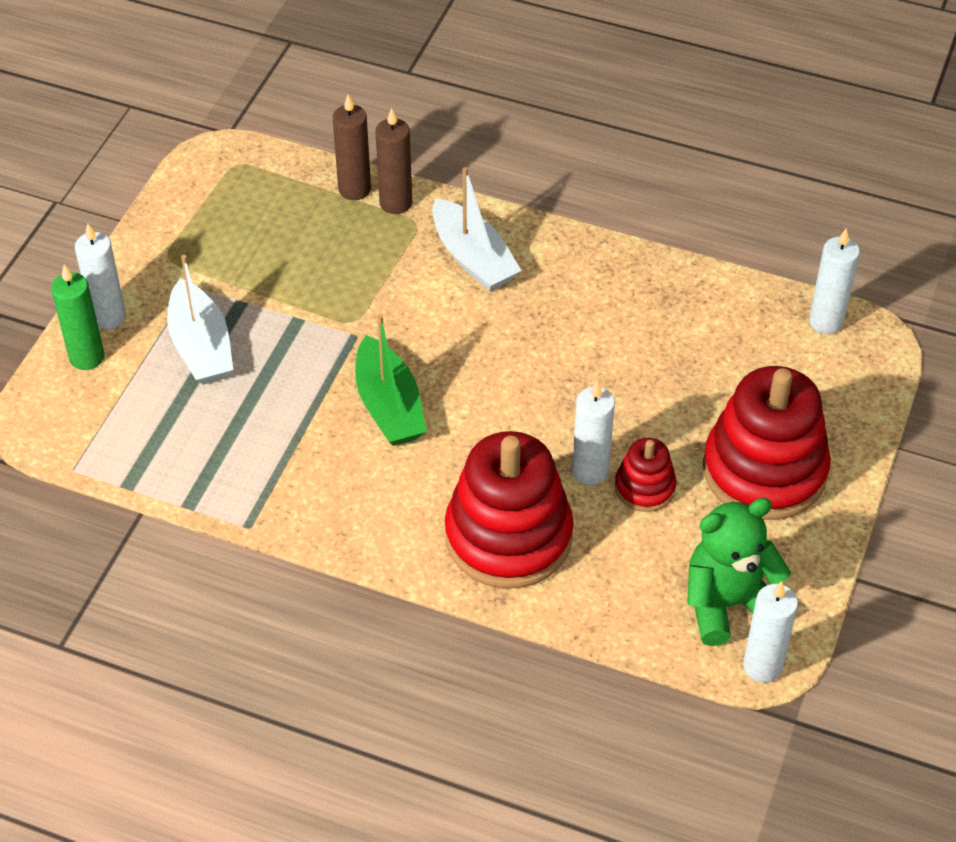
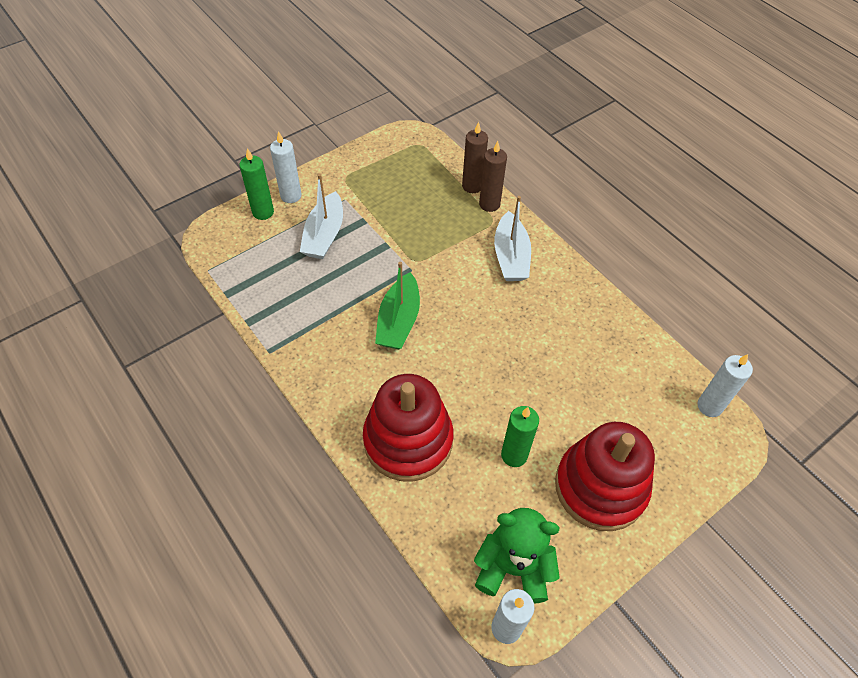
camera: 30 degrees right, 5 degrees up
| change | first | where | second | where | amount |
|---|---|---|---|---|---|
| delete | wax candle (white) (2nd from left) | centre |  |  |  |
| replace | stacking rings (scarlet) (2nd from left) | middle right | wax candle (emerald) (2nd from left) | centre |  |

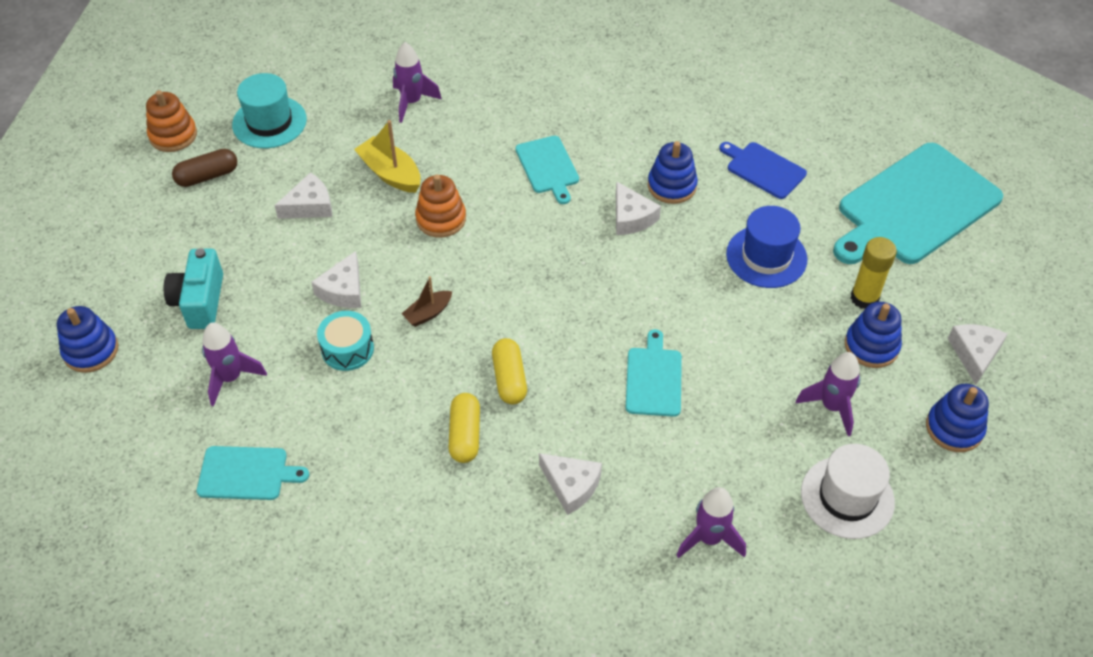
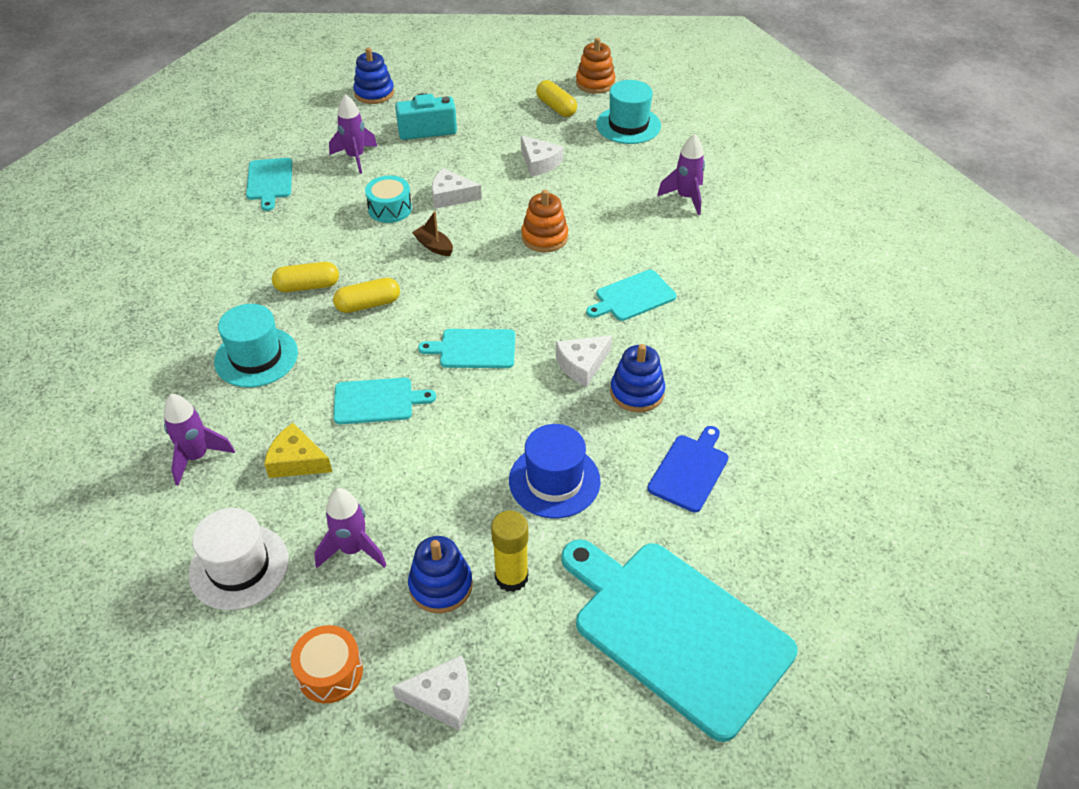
camera: 80 degrees right, 5 degrees down
| change | first | where | second | where | amount |
|---|---|---|---|---|---|
| recolor | pill shape (dark brown) | top left | pill shape (bright yellow) (3rd from left) | top centre |  |
| delete | sailboat (bright yellow) | top centre |  |  |  |
| replace | cheese wedge (white) (3rd from left) | bottom centre | tall hat (turquoise) (1st from left) | middle left |  |
| replace | stacking rings (cobalt) (4th from left) | middle right | toy drum (orange) | bottom left |  |
| insert |  |  | cheese wedge (bright yellow) | middle left |  |
| insert |  |  | bread board (turquoise) (3rd from left) | centre |  |

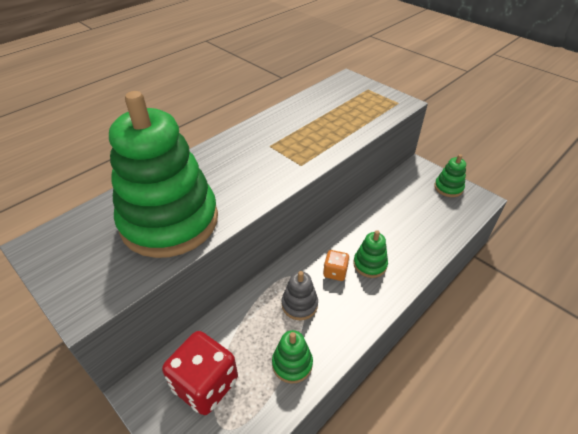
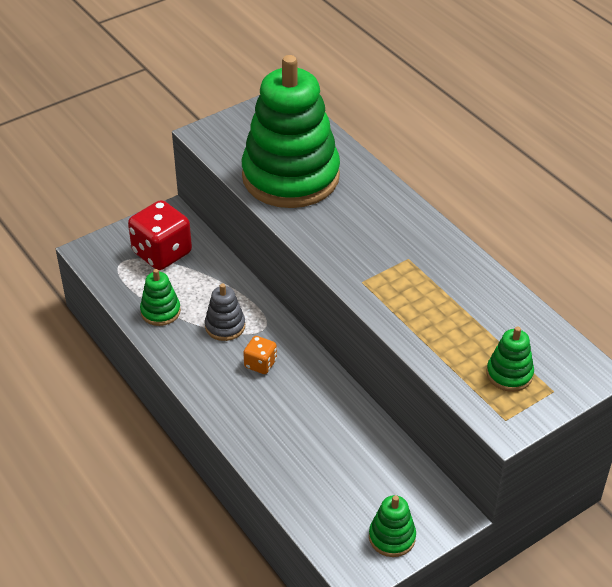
camera: 100 degrees right, 0 degrees up
| change | first | where | second | where | amount |
|---|---|---|---|---|---|
| move | stacking rings (emerald) (3rd from left in the first image) | centre | stacking rings (emerald) (4th from left) | middle right |  |

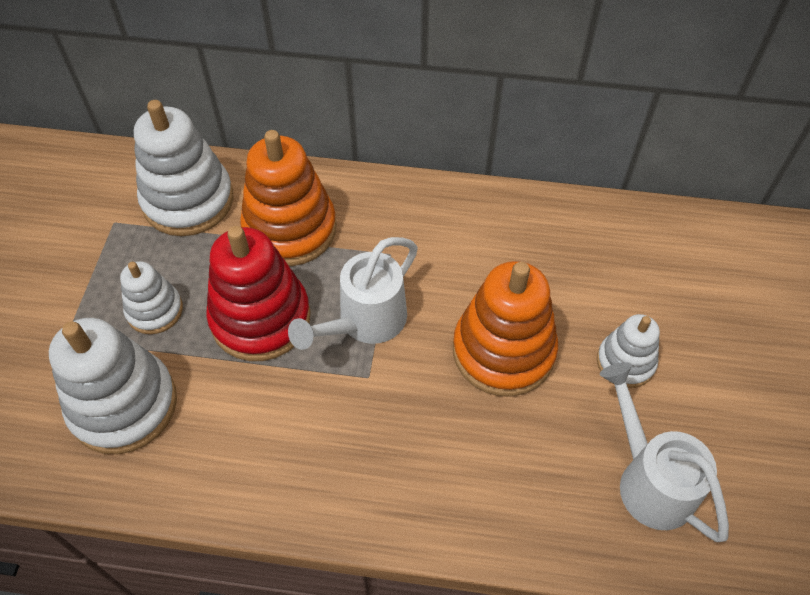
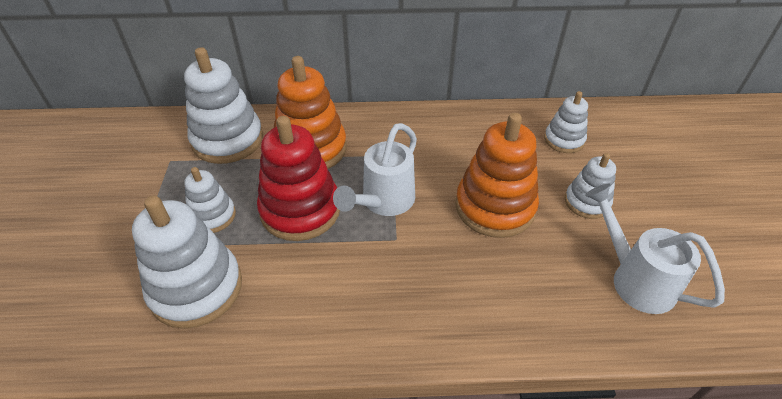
camera: 10 degrees left, 10 degrees down
| change | first | where | second | where | amount |
|---|---|---|---|---|---|
| insert |  |  | stacking rings (white) (4th from left) | top right |  |

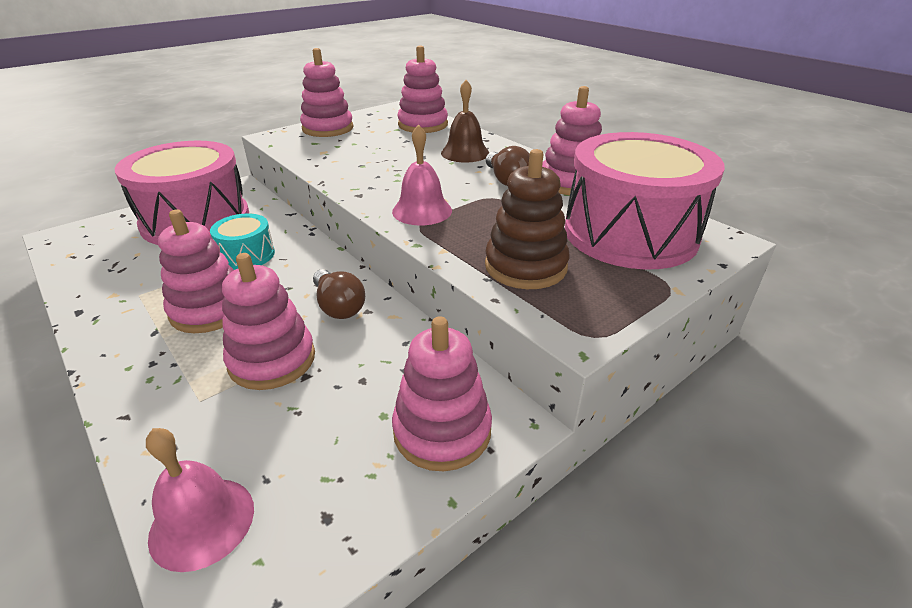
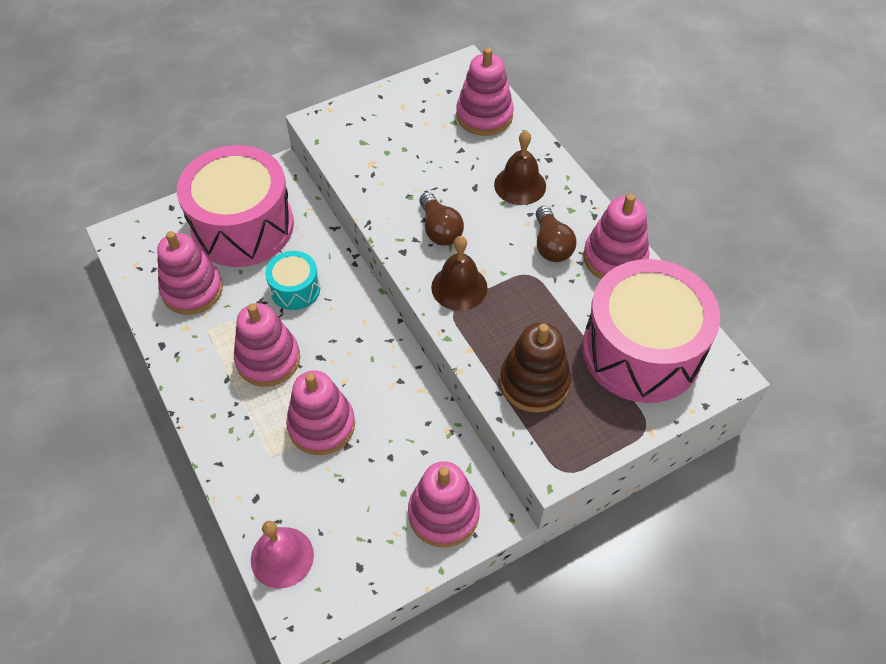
camera: 10 degrees right, 20 degrees up
| change | first | where | second | where | amount |
|---|---|---|---|---|---|
| move | stacking rings (rose-pink) (3rd from left in the first image) | top centre | stacking rings (rose-pink) (1st from left) | middle left |  |
| move | light bulb (dark brown) (1st from left) | centre |  | top centre |  |
| recolor | school bell (rose-pink) (2nd from left) | top centre | school bell (dark brown) (1st from left) | centre |  |

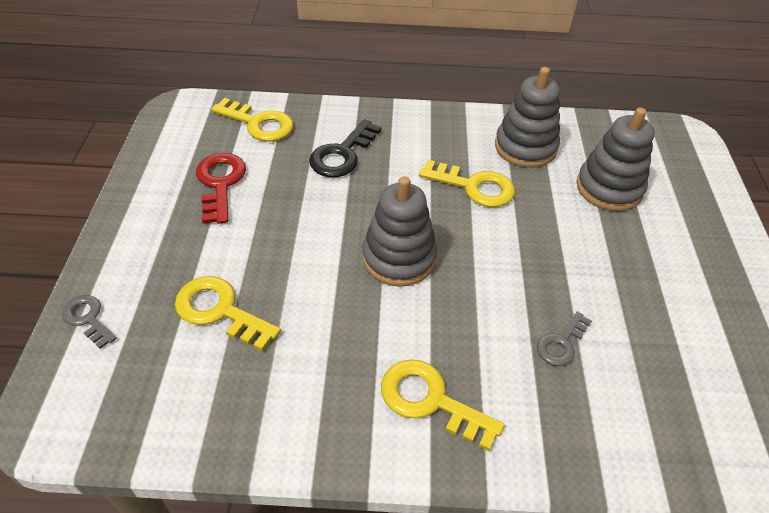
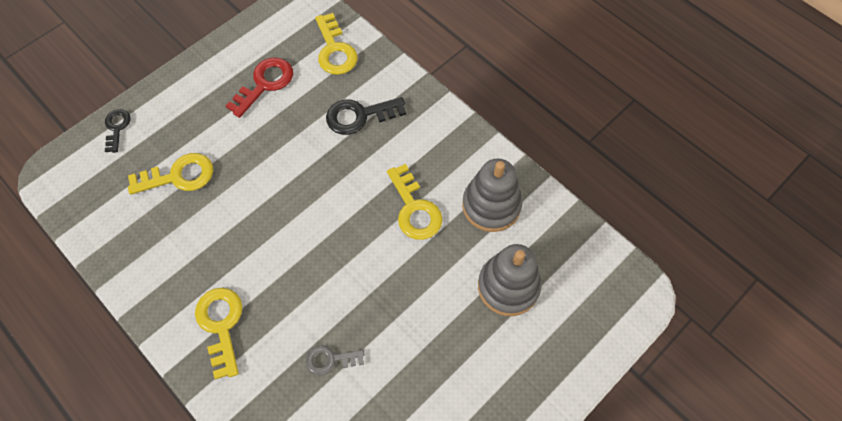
camera: 45 degrees right, 15 degrees up
| change | first | where | second | where | amount |
|---|---|---|---|---|---|
| recolor | latchkey (ash-grey) (1st from left) | middle left | latchkey (ebony) (1st from left) | top left |  |
| rotate | latchkey (bright yellow) (1st from left) | middle left |  | middle left | 90 degrees clockwise |
| delete | stacking rings (ash-grey) (1st from left) | centre |  |  |  |

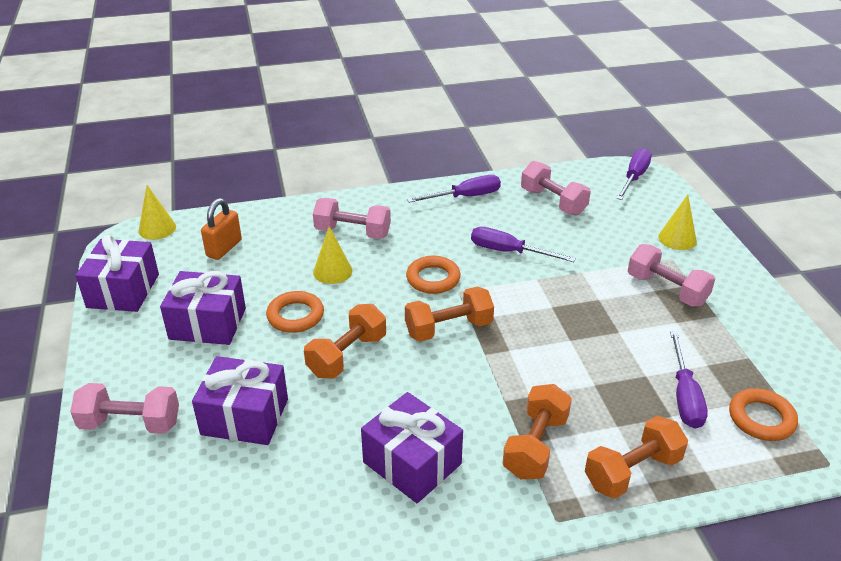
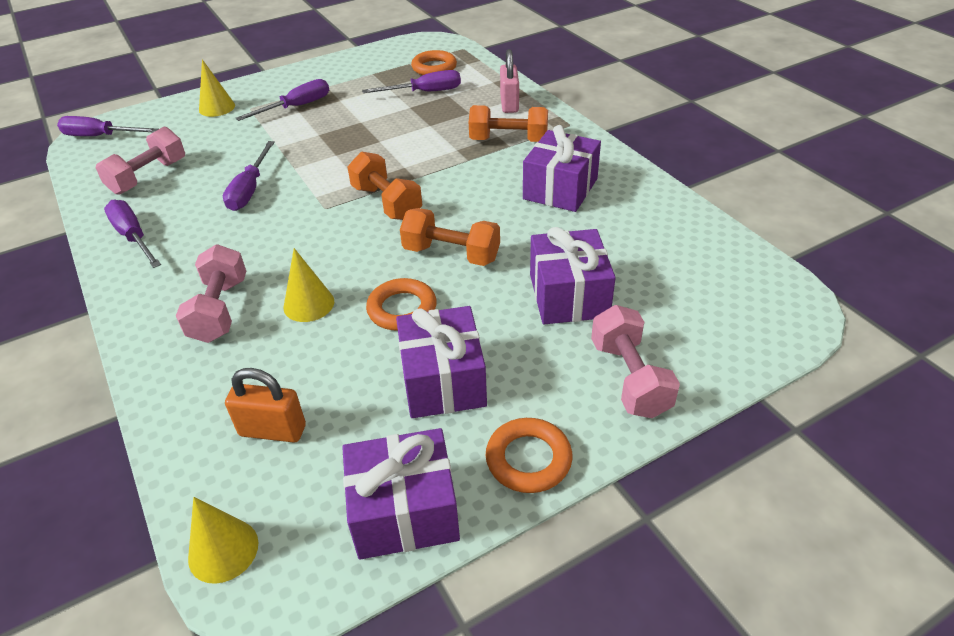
camera: 105 degrees left, 5 degrees up
| change | first | where | second | where | amount |
|---|---|---|---|---|---|
| move | ring (orange) (2nd from left in the first image) | centre | ring (orange) (3rd from left) | bottom centre |  |
| replace | dumbbell (orange) (4th from left) | bottom right | small lock (rose-pink) | top centre |  |
| replace | dumbbell (rose-pink) (4th from left) | middle right | flat screwdriver (purple) (4th from left) | top left |  |

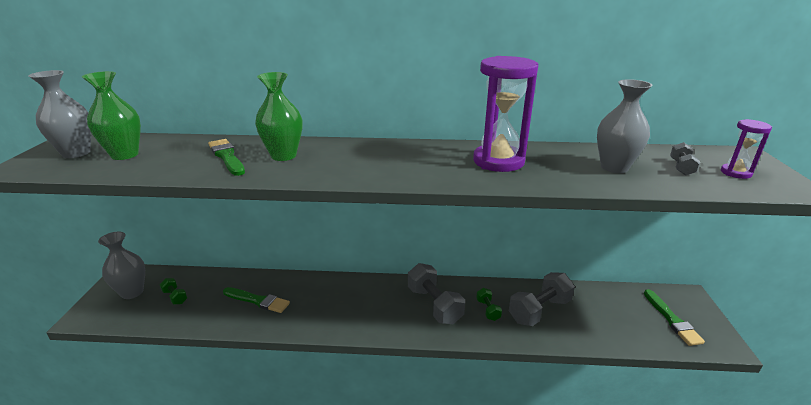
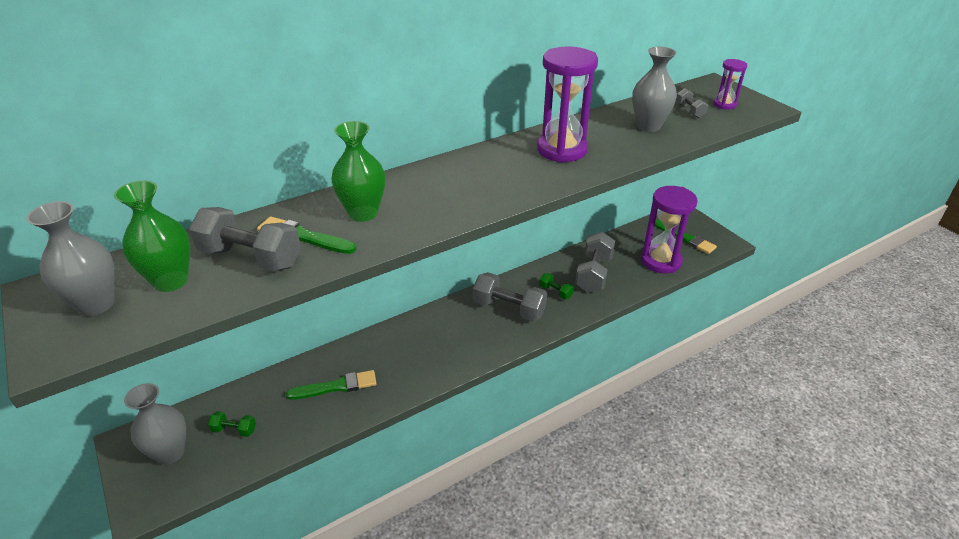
camera: 35 degrees left, 10 degrees up
| change | first | where | second | where | amount |
|---|---|---|---|---|---|
| insert |  |  | dumbbell (ash-grey) (1st from left) | middle left |  |
| insert |  |  | sandglass (purple) (2nd from left) | middle right |  |

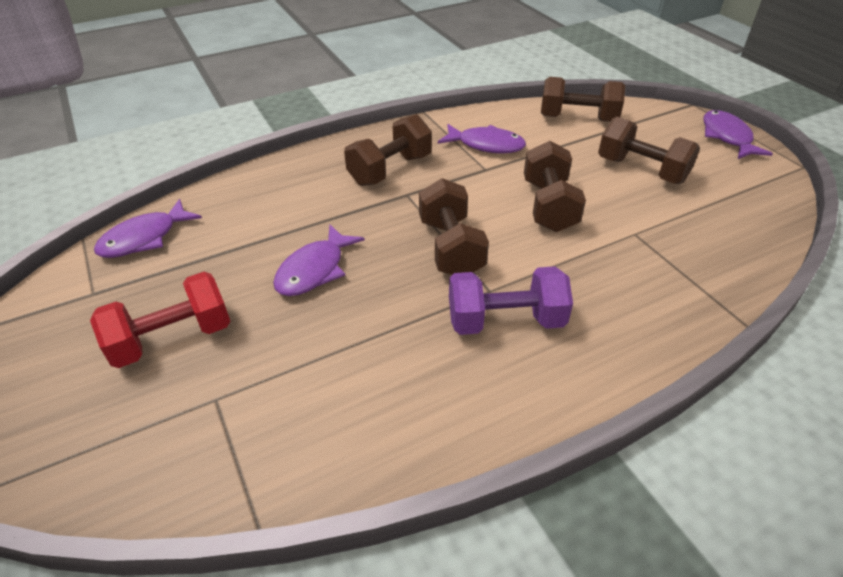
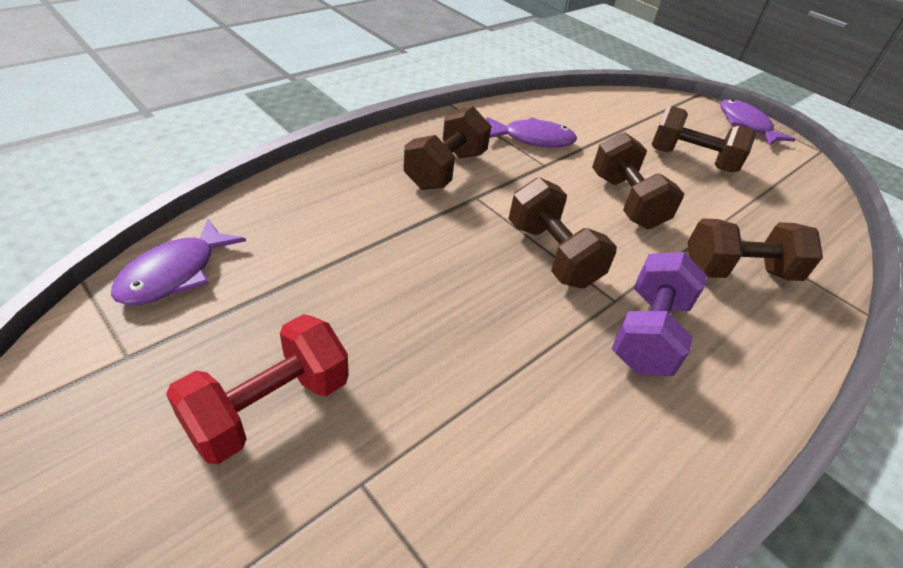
camera: 20 degrees left, 0 degrees up
| change | first | where | second | where | amount |
|---|---|---|---|---|---|
| delete | toy fish (purple) (2nd from left) | centre |  |  |  |
| rotate | dumbbell (purple) | centre |  | middle right | 45 degrees counterclockwise |
| move | dumbbell (dark brown) (4th from left in the first image) | top right | dumbbell (dark brown) (5th from left) | middle right |  |

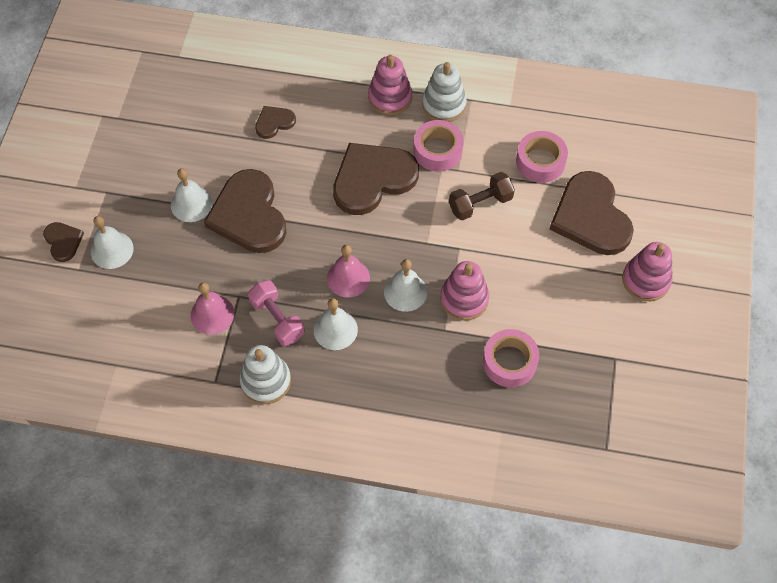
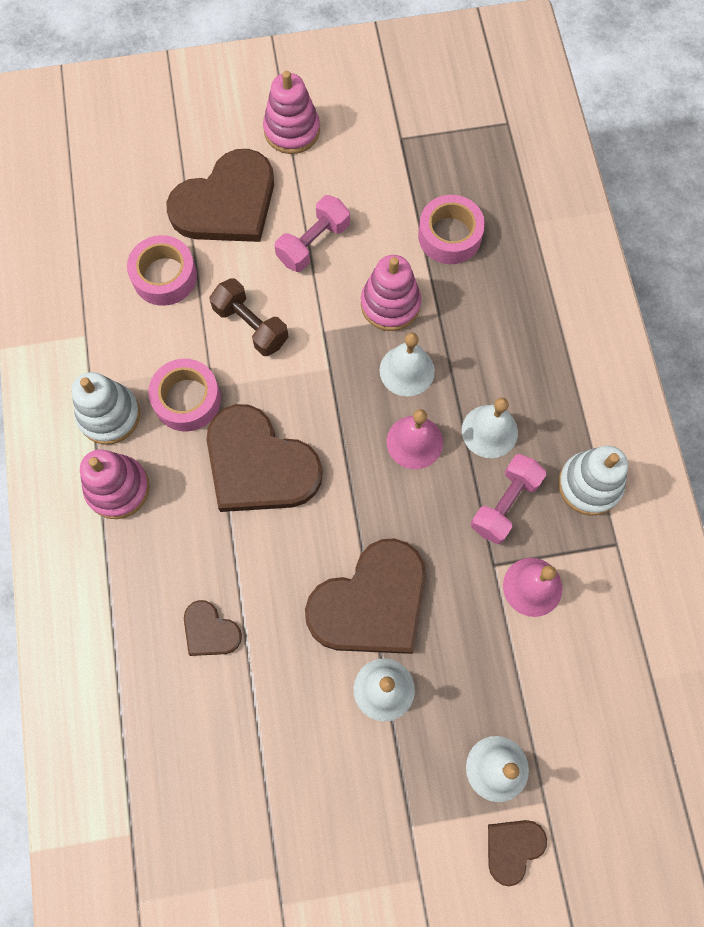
camera: 110 degrees left, 10 degrees up
| change | first | where | second | where | amount |
|---|---|---|---|---|---|
| insert |  |  | dumbbell (rose-pink) (1st from left) | top centre |  |

